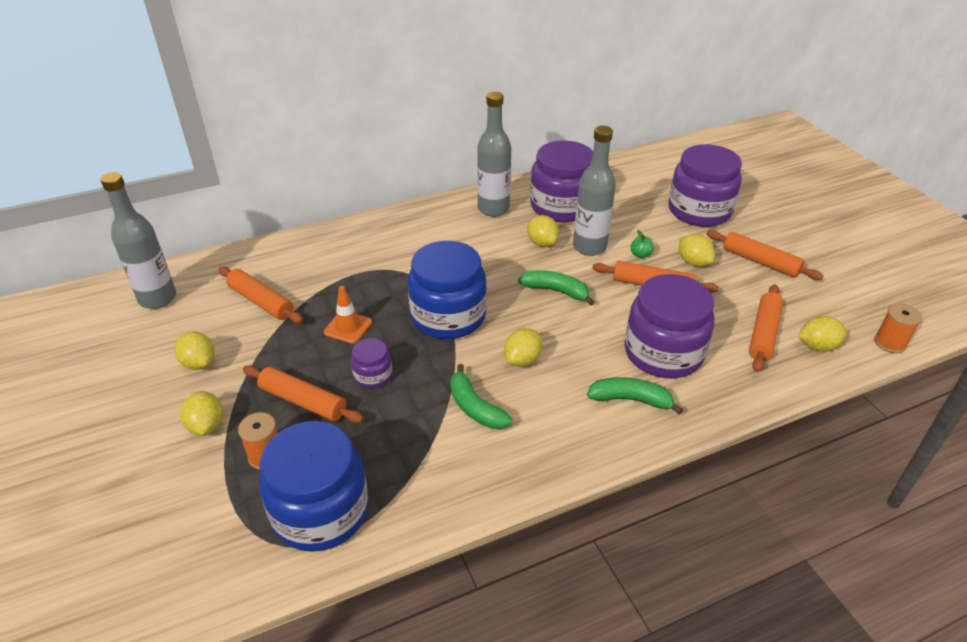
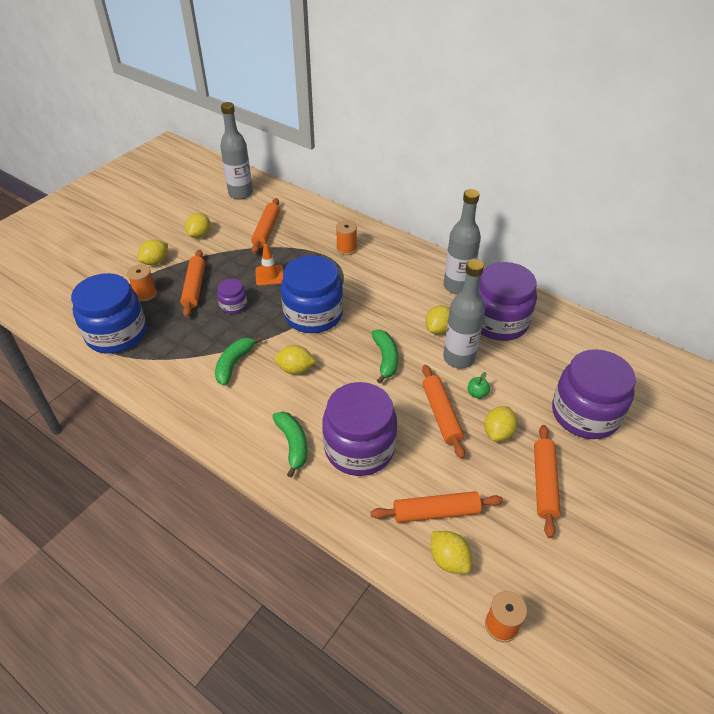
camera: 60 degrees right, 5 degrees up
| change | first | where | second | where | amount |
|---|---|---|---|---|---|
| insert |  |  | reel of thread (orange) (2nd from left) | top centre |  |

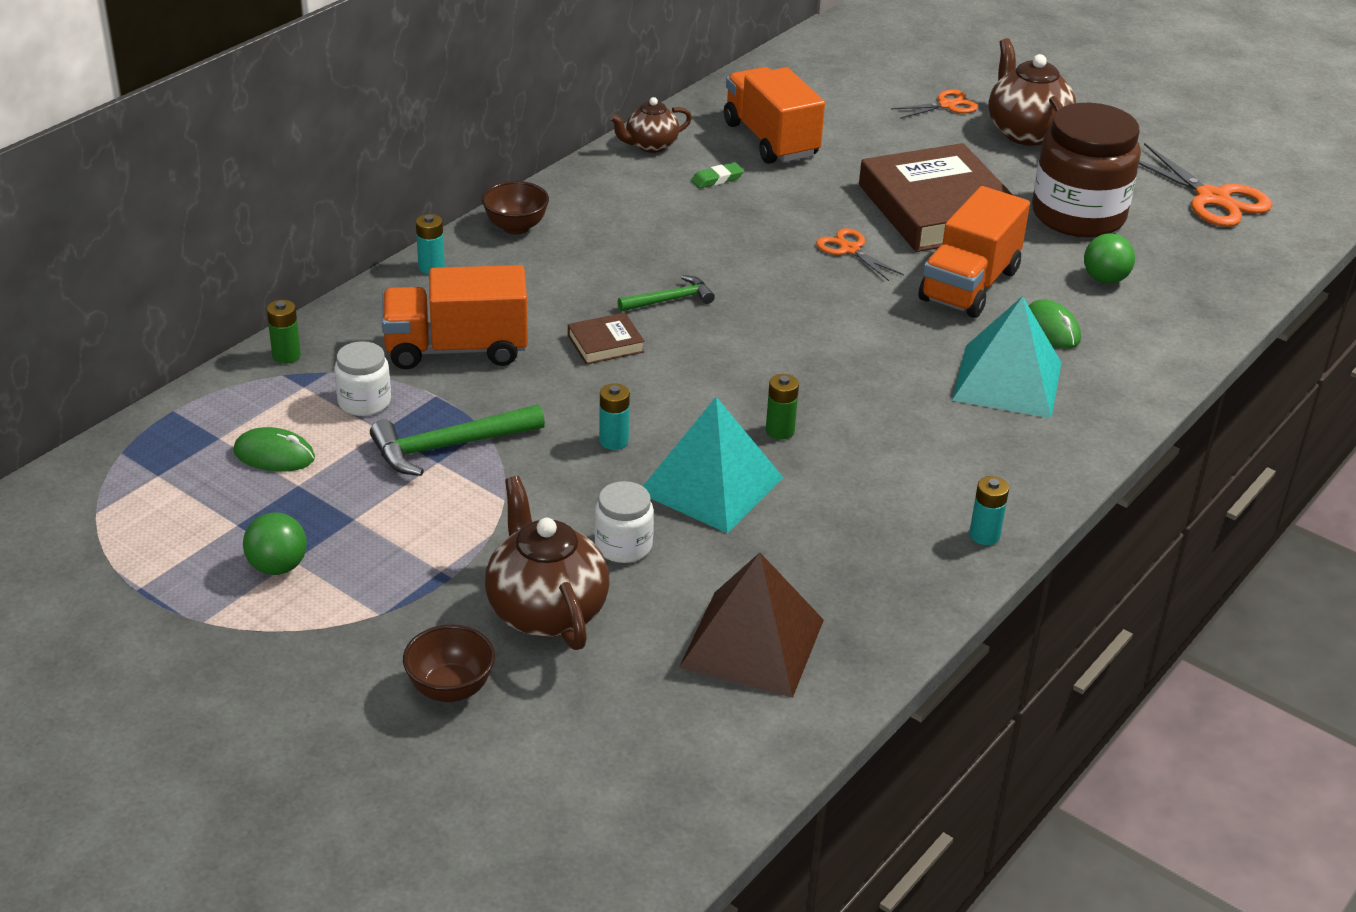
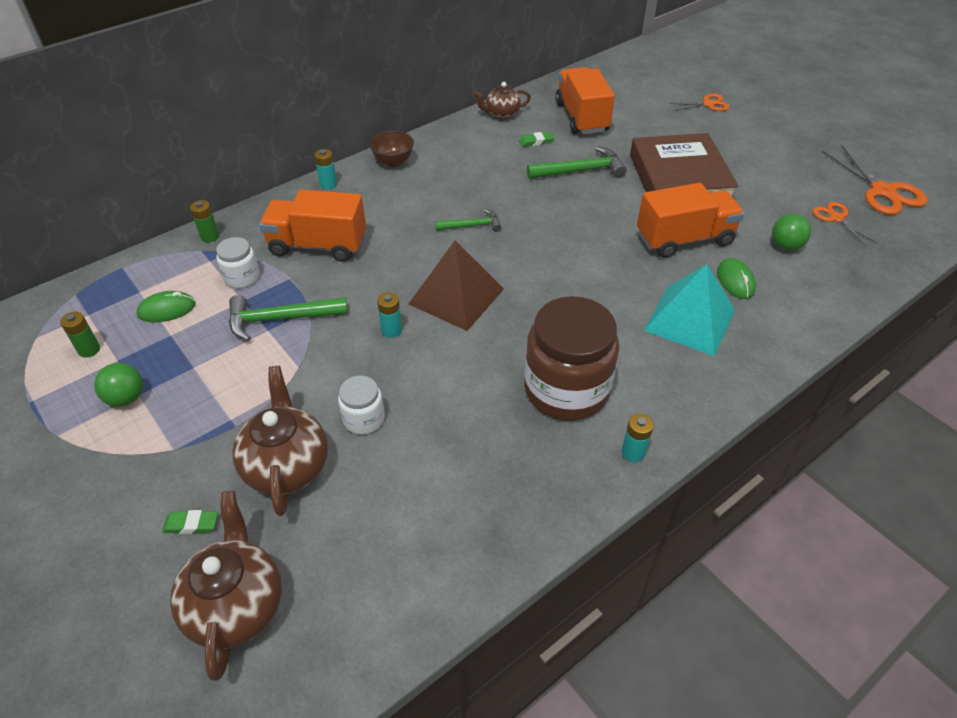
camera: 15 degrees right, 10 degrees up
| change | first | where | second | where | amount |
|---|---|---|---|---|---|
| rotate | mouse (emerald) (1st from left) | middle left |  | middle left | 45 degrees counterclockwise |
| replace | serving bowl (dark brown) (1st from left) | bottom left | gum eraser (emerald) (1st from left) | bottom left |  |
| delete | hardcover (dark brown) (1st from left) | centre |  |  |  |
| delete | solid pyramid (turquoise) (1st from left) | centre |  |  |  |
| move | solid pyramid (dark brown) | bottom centre |  | centre |  |
| move | battery (emerald) (2nd from left in the first image) | centre | battery (emerald) (1st from left) | middle left |  |
| move | shears (orange) (1st from left in the first image) | top centre | shears (orange) (2nd from left) | top right |  |
| rotate | truck (orange) (3rd from left) | top right |  | top right | 150 degrees counterclockwise |
| move | china teapot (dark brown) (3rd from left in the first image) | top right | china teapot (dark brown) (1st from left) | bottom left |  |
| move | jar (dark brown) | top right |  | centre |  |
| insert |  |  | hammer (emerald) (3rd from left) | top centre |  |

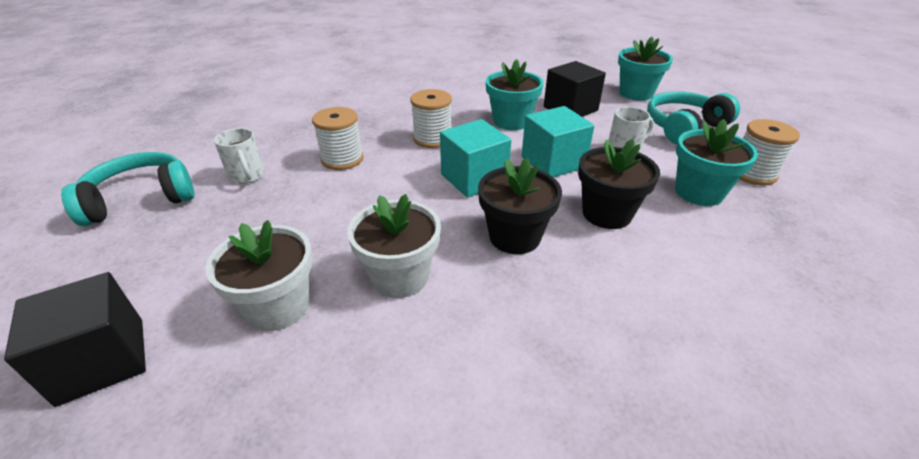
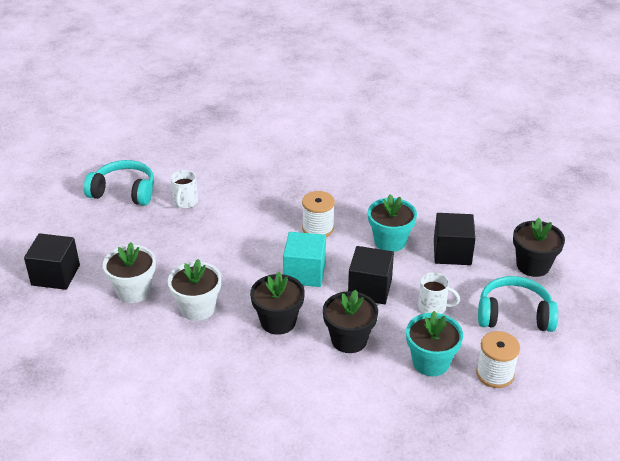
camera: 40 degrees right, 0 degrees up
| change | first | where | second | where | amount |
|---|---|---|---|---|---|
| delete | reel of thread (white) (1st from left) | top centre |  |  |  |
| recolor | block (turquoise) (2nd from left) | top centre | block (ebony) (2nd from left) | centre |  |
| recolor | plant pot (turquoise) (2nd from left) | top right | plant pot (ebony) (3rd from left) | middle right |  |

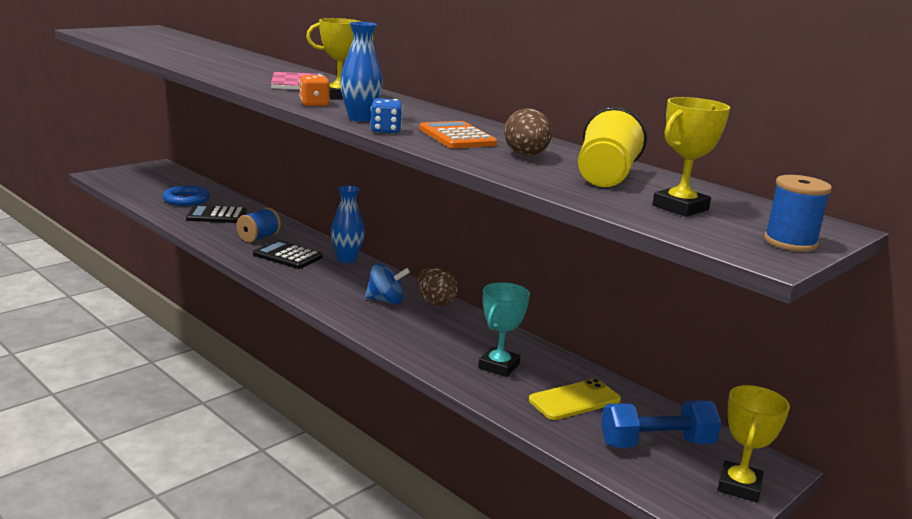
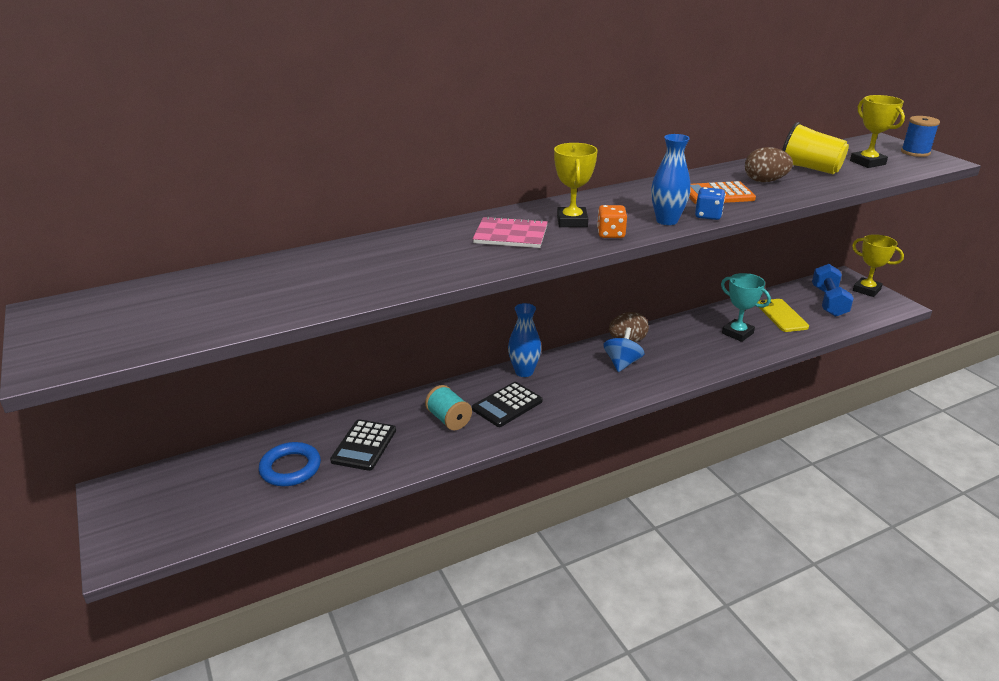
camera: 70 degrees left, 10 degrees up
| change | first | where | second | where | amount |
|---|---|---|---|---|---|
| recolor | reel of thread (cobalt) (1st from left) | middle left | reel of thread (turquoise) | centre |  |

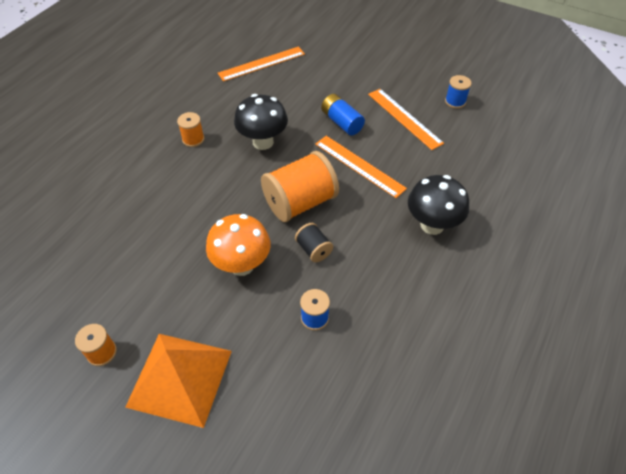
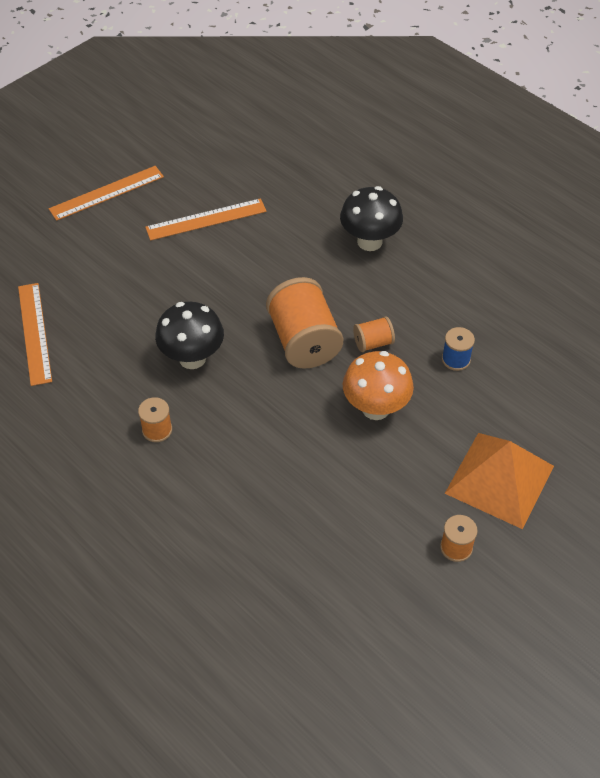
camera: 75 degrees left, 0 degrees up
| change | first | where | second | where | amount |
|---|---|---|---|---|---|
| recolor | reel of thread (ebony) | centre | reel of thread (orange) (3rd from left) | centre |  |
| move | ruler (orange) (2nd from left) | centre |  | top left |  |
| delete | battery (cobalt) | top centre |  |  |  |
| delete | reel of thread (cobalt) (2nd from left) | top right |  |  |  |

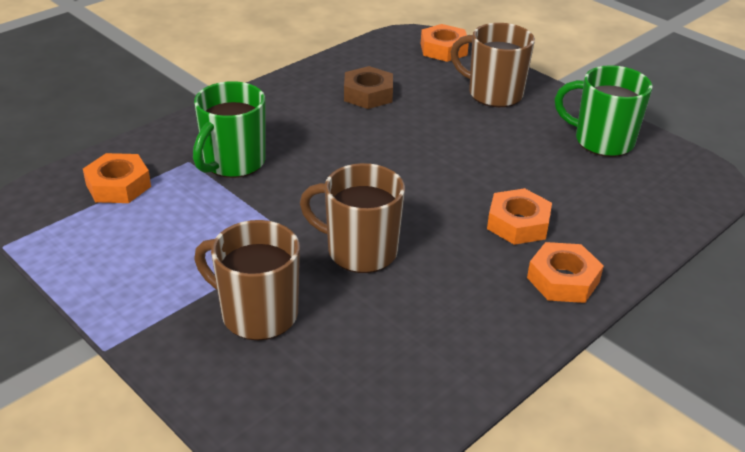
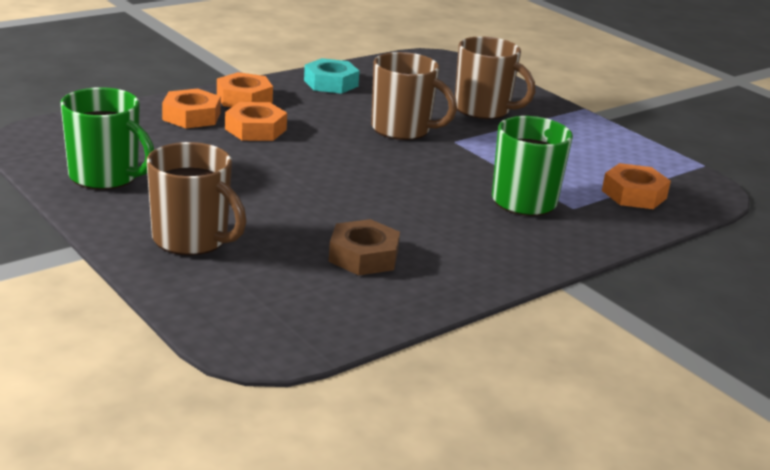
camera: 175 degrees left, 10 degrees down
| change | first | where | second | where | amount |
|---|---|---|---|---|---|
| move | hex nut (orange) (2nd from left in the first image) | top centre | hex nut (orange) (1st from left) | top left |  |
| insert |  |  | hex nut (turquoise) | top centre |  |

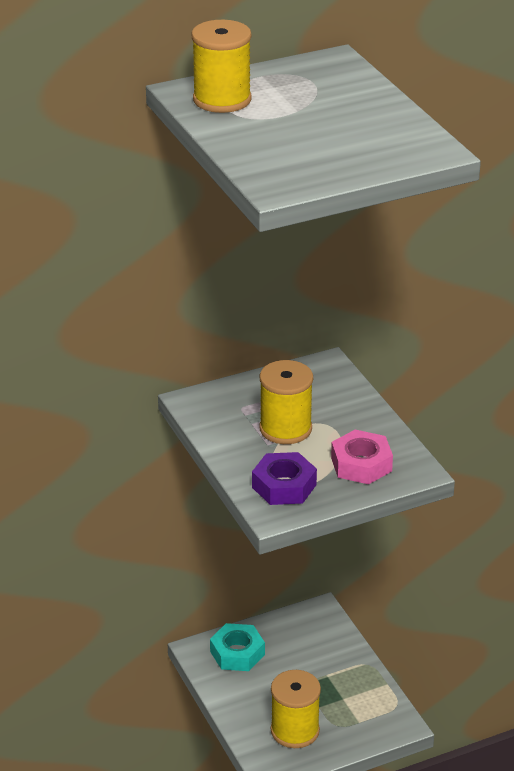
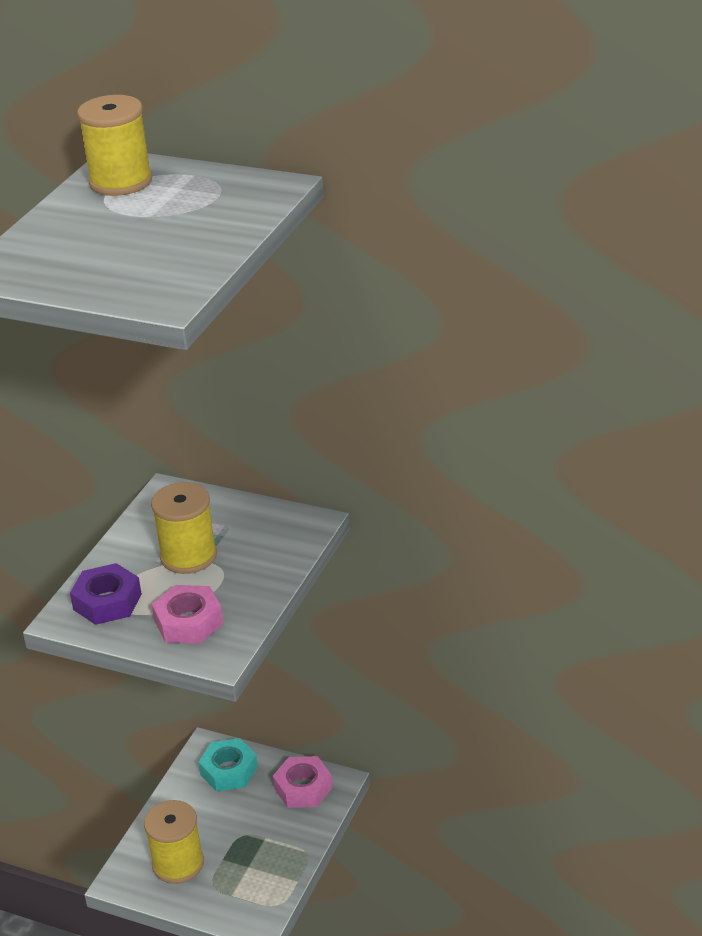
camera: 50 degrees right, 0 degrees up
| change | first | where | second | where | amount |
|---|---|---|---|---|---|
| insert |  |  | hex nut (rose-pink) (2nd from left) | bottom centre |  |

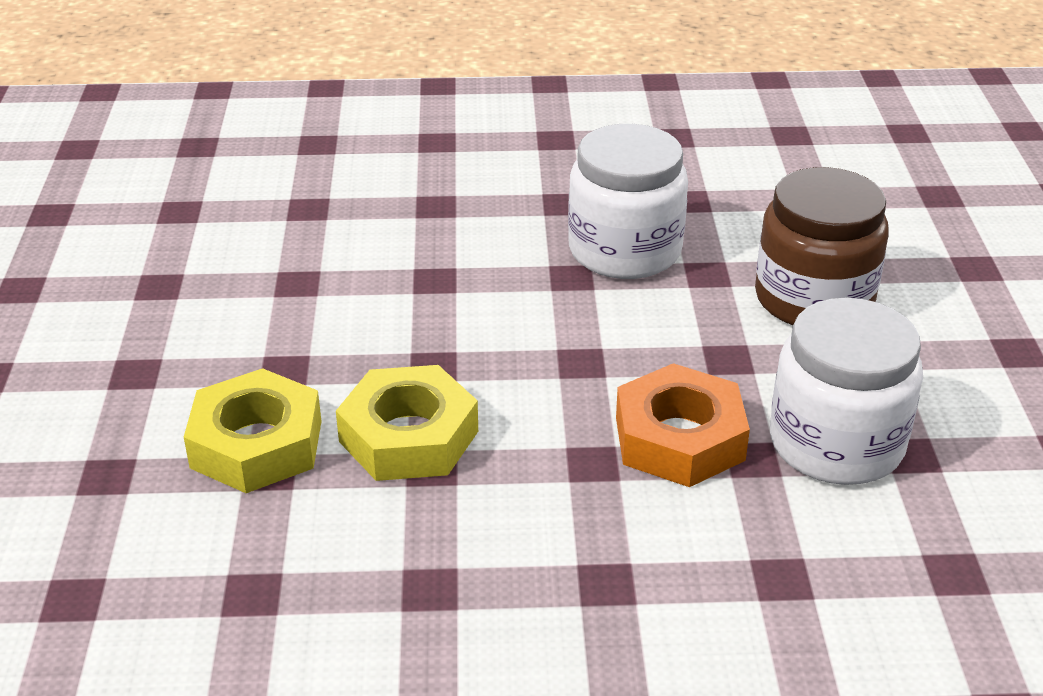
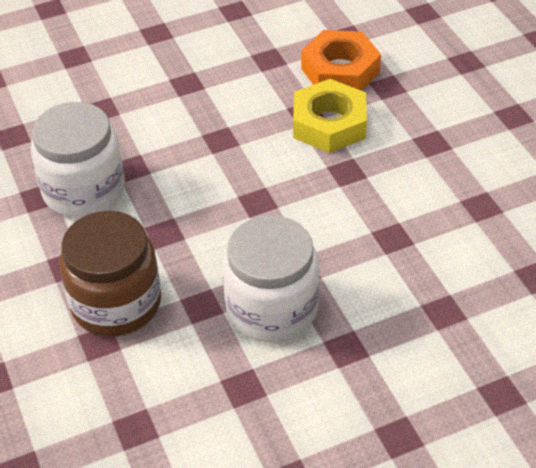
camera: 160 degrees right, 10 degrees up
| change | first | where | second | where | amount |
|---|---|---|---|---|---|
| delete | hex nut (bright yellow) (1st from left) | middle left |  |  |  |
| move | hex nut (orange) | centre |  | top centre |  |

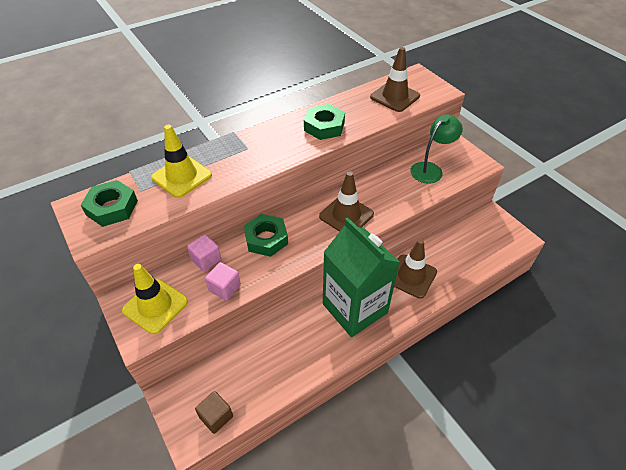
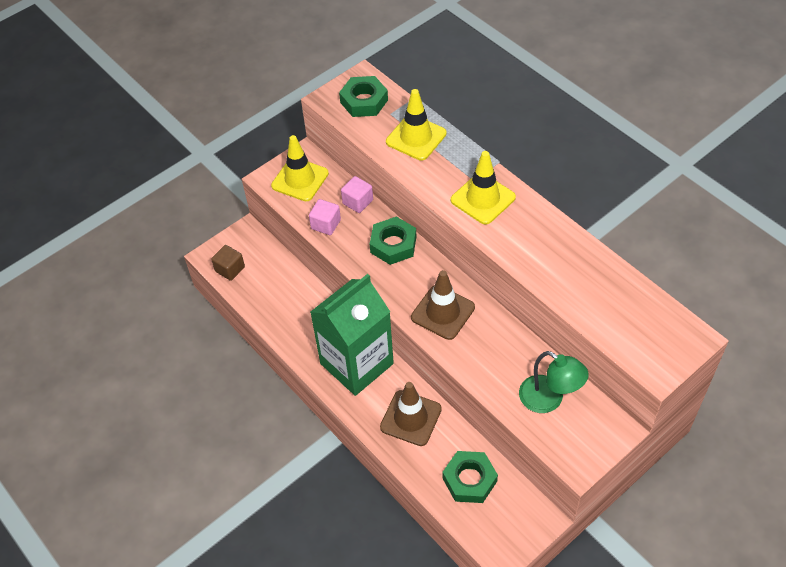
camera: 85 degrees right, 5 degrees up
| change | first | where | second | where | amount |
|---|---|---|---|---|---|
| move | hex nut (emerald) (3rd from left) | top centre |  | bottom centre |  |
| delete | traffic cone (dark brown) (2nd from left) | top centre |  |  |  |
| insert |  |  | traffic cone (bright yellow) (3rd from left) | top centre |  |

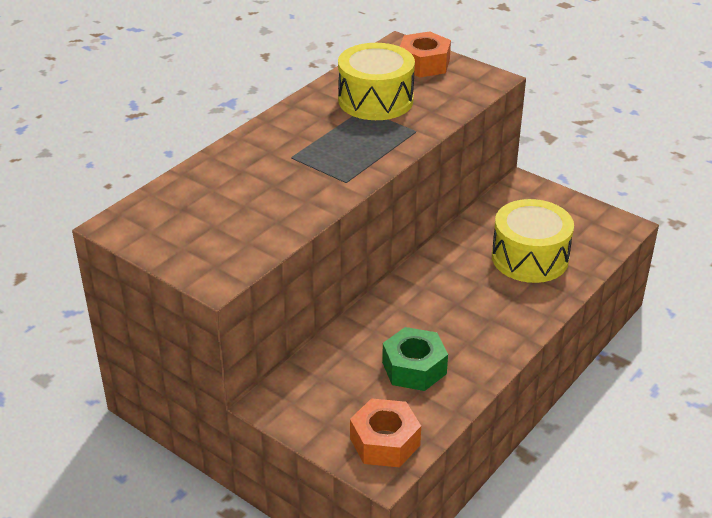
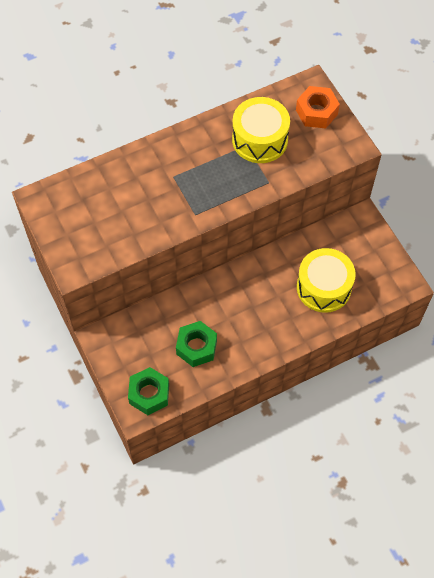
camera: 25 degrees right, 25 degrees up
| change | first | where | second | where | amount |
|---|---|---|---|---|---|
| recolor | hex nut (orange) (1st from left) | bottom centre | hex nut (emerald) (1st from left) | bottom centre |  |

